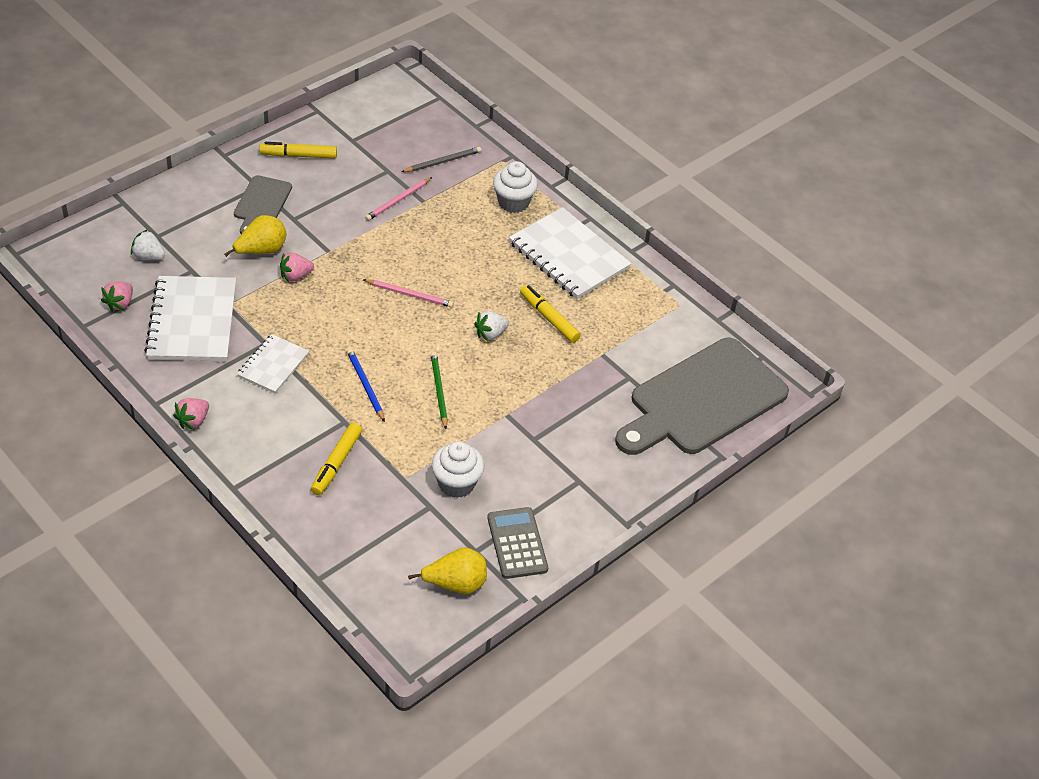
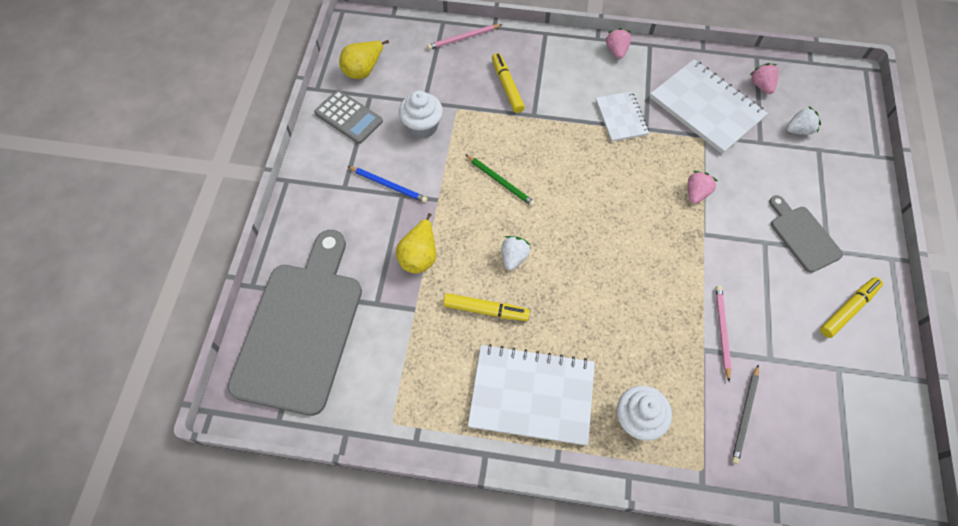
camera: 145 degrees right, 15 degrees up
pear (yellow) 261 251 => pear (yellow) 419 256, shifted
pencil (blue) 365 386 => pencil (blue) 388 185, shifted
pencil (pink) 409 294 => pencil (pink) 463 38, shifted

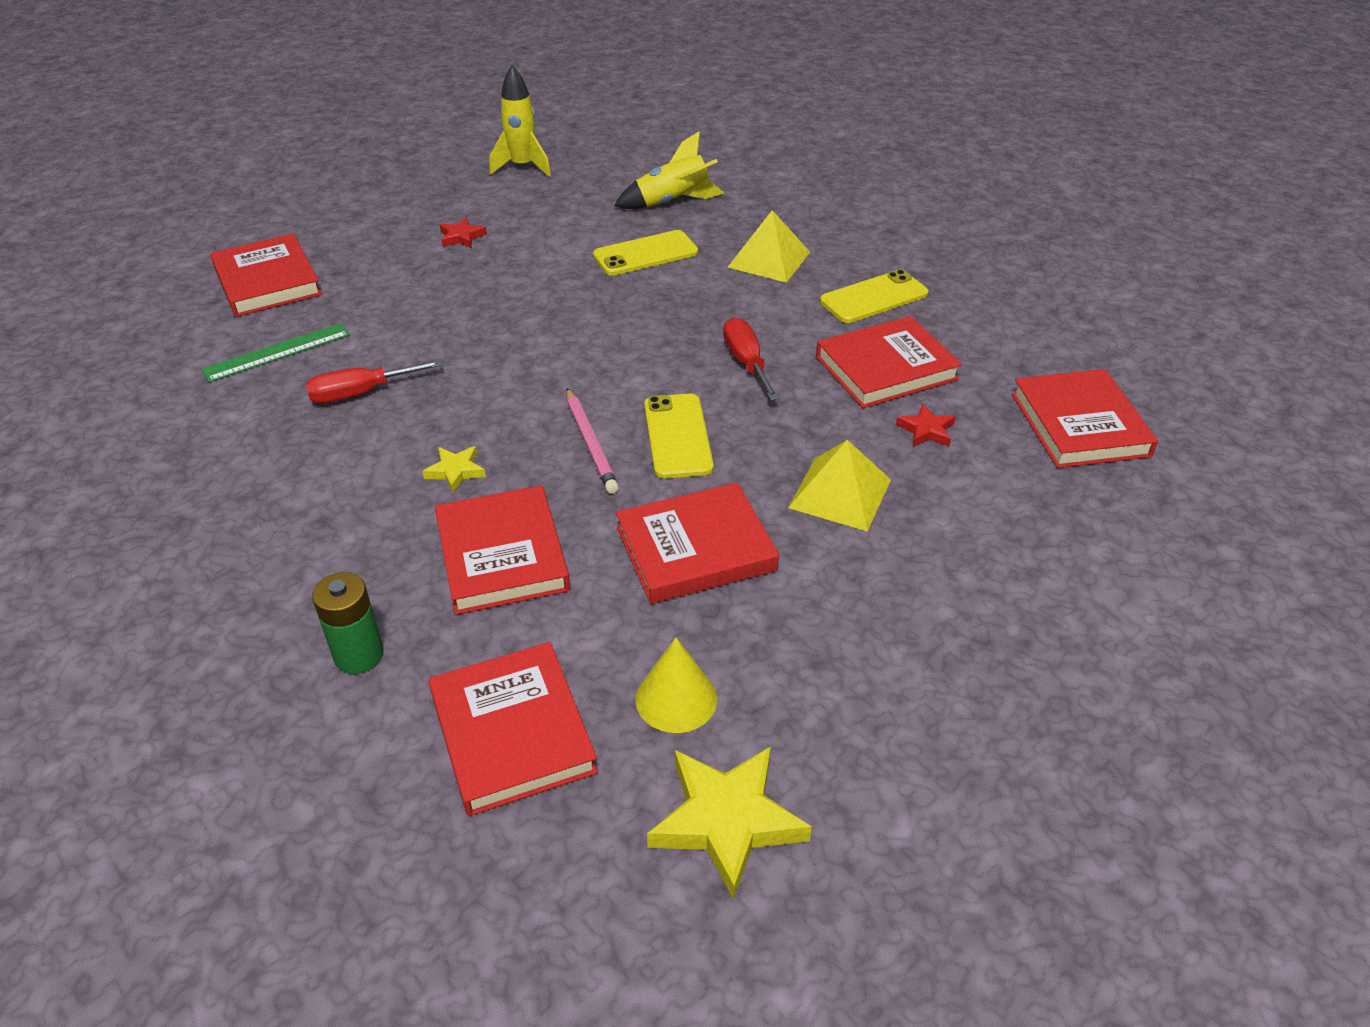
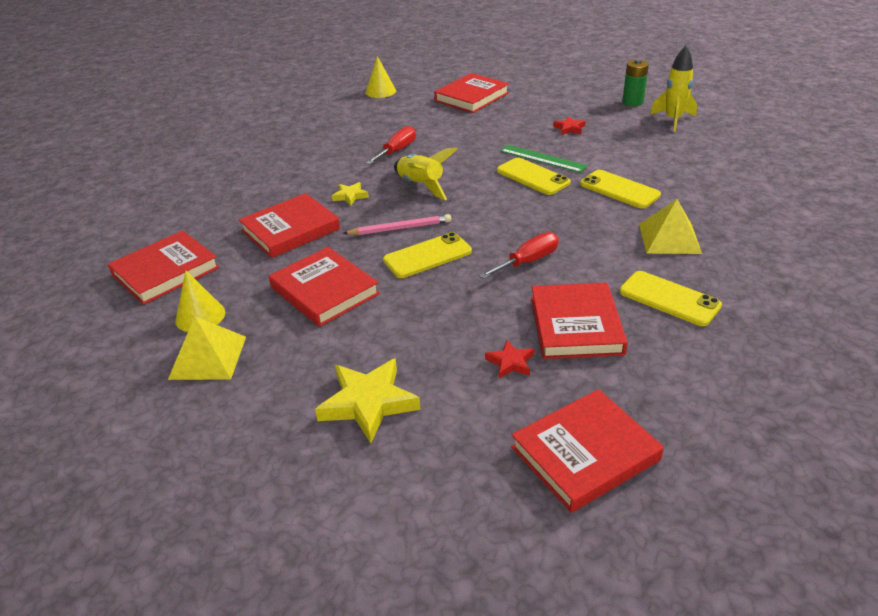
camera: 70 degrees right, 5 degrees down
nothing => cone (yellow) 380 91
nothing => phone (yellow) 532 177
ruler (green) 277 352 => ruler (green) 543 158, shifted
battery (green) 358 654 => battery (green) 632 102, shifted
rocket (yellow) 672 202 => rocket (yellow) 421 186, shifted
star (yellow) 726 821 => star (yellow) 368 403, shifted
pyramid (yellow) 840 493 => pyramid (yellow) 208 357, shifted
screwdriver (red) 360 393 => screwdriver (red) 397 151, 75 degrees clockwise
pencil (pink) 590 443 => pencil (pink) 400 228, 150 degrees counterclockwise
book (red) 886 368 => book (red) 576 325, 45 degrees clockwise

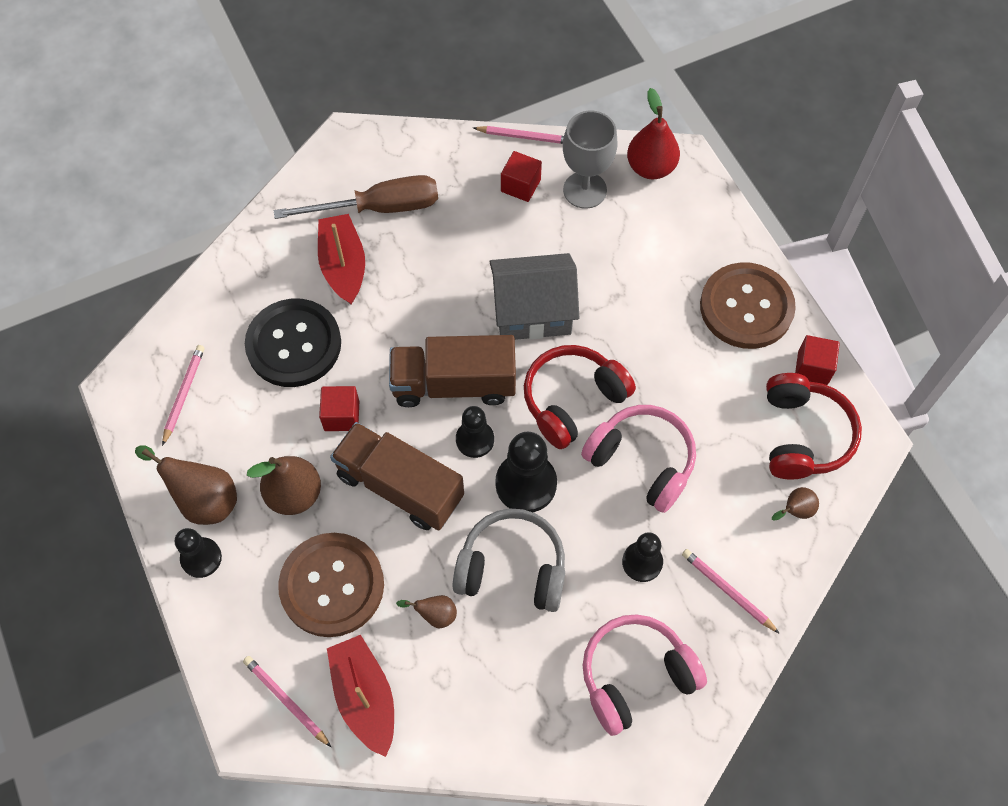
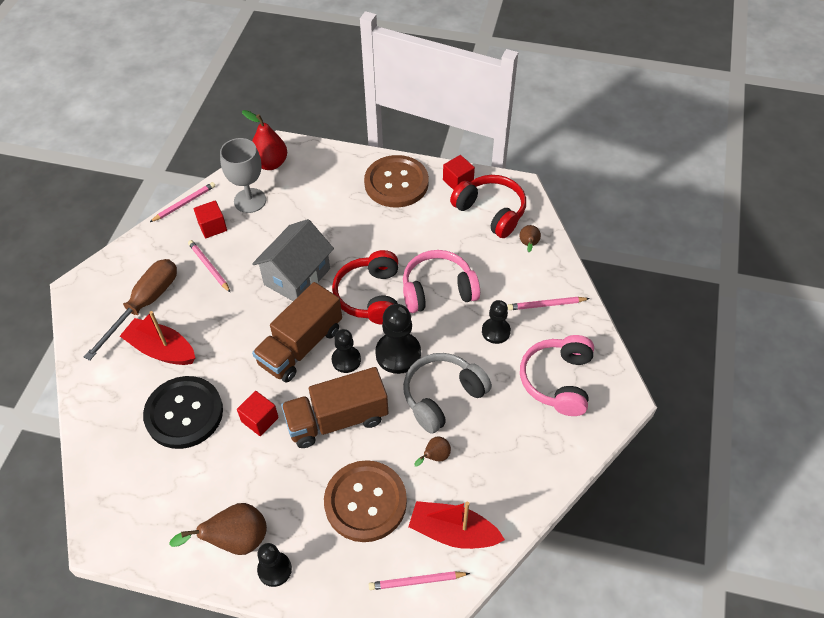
camera: 50 degrees left, 10 degrees down
pear (brown) 294 494 => nothing
pencil (pink) 184 394 => pencil (pink) 209 267, shifted

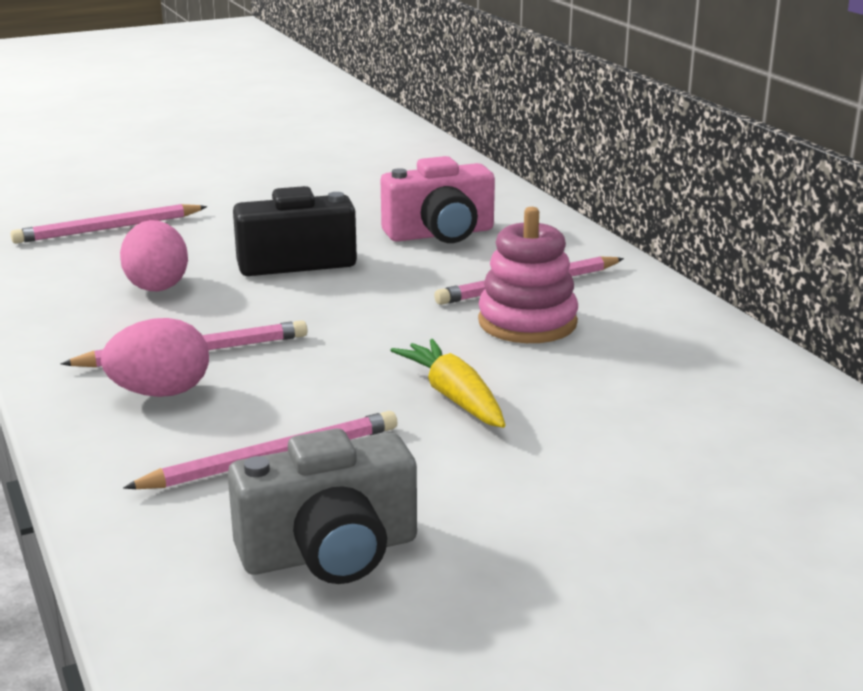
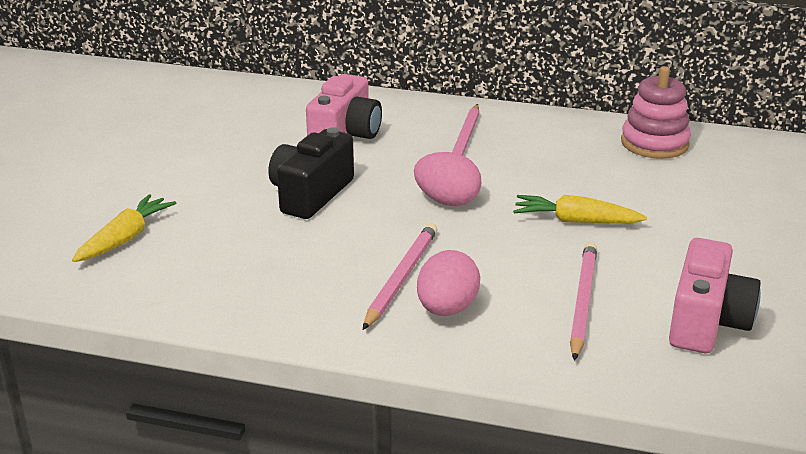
camera: 50 degrees left, 5 degrees up
egg (pink) 157 285 => egg (pink) 447 201, shifted
stacking toy (pink) 527 322 => stacking toy (pink) 654 143, shifted
pencil (pink) 108 229 => carrot (yellow) 125 238
camera (grey) 330 552 => camera (pink) 706 322

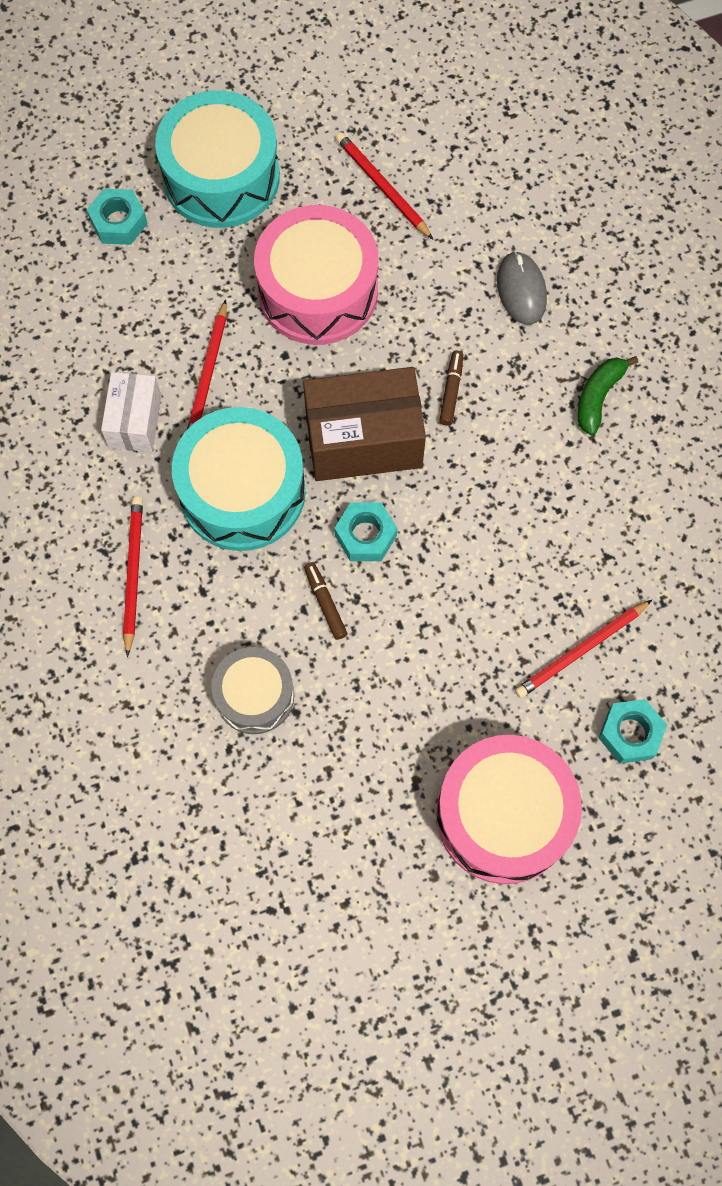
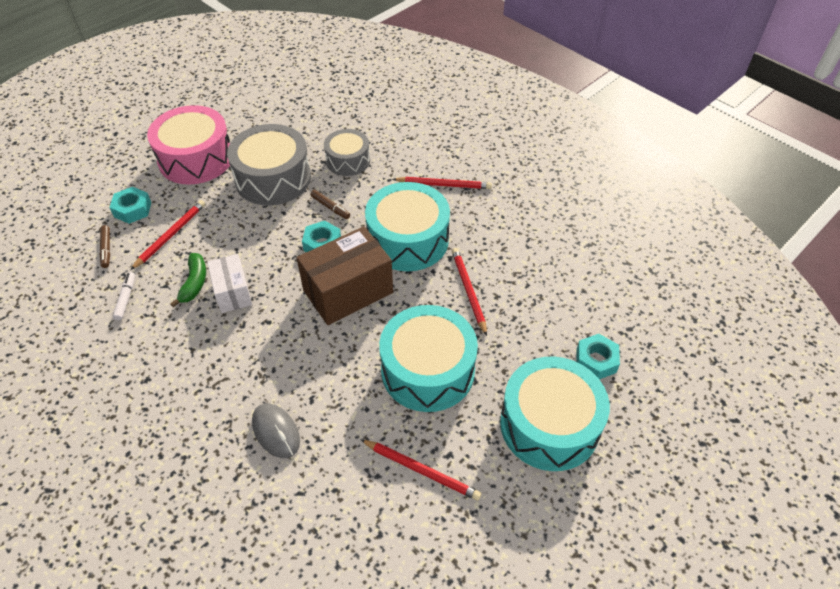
camera: 155 degrees right, 20 degrees down
nothing => marker (white) 126 299
nothing => drum (grey) 273 178
box (white) 135 421 => box (white) 233 292, shifted
marker (brown) 451 391 => marker (brown) 106 249, shifted
banana (green) 598 397 => banana (green) 194 283, shifted
drum (pink) 318 291 => drum (turquoise) 428 370
pencil (red) 133 573 => pencil (red) 444 185, 60 degrees counterclockwise

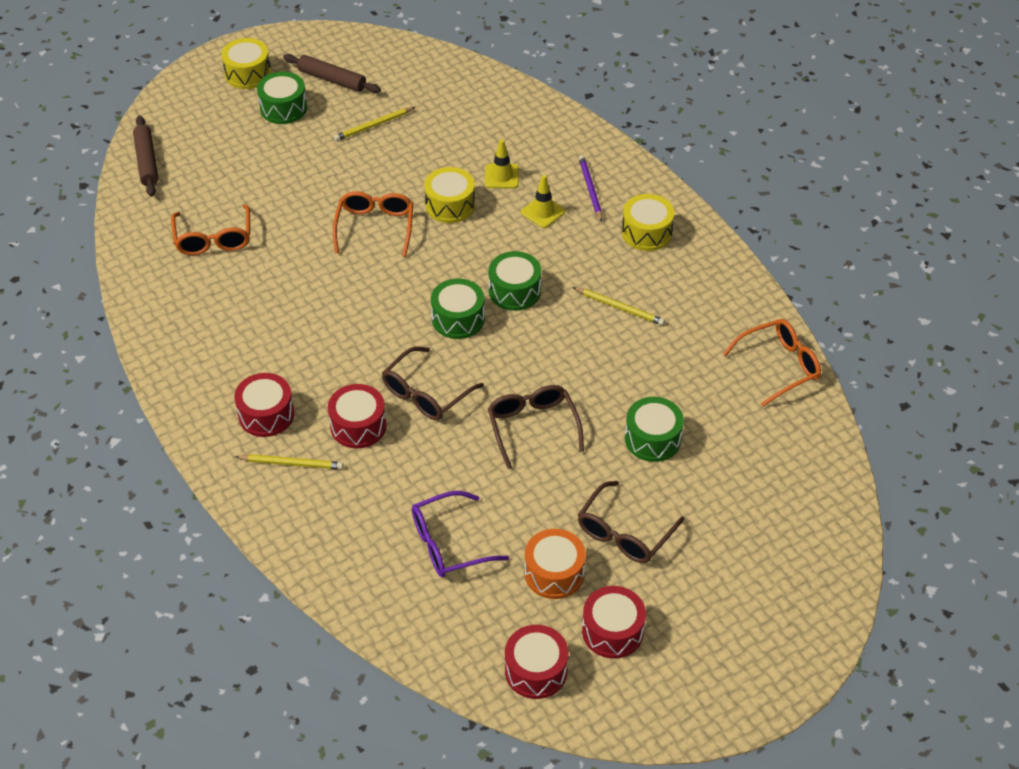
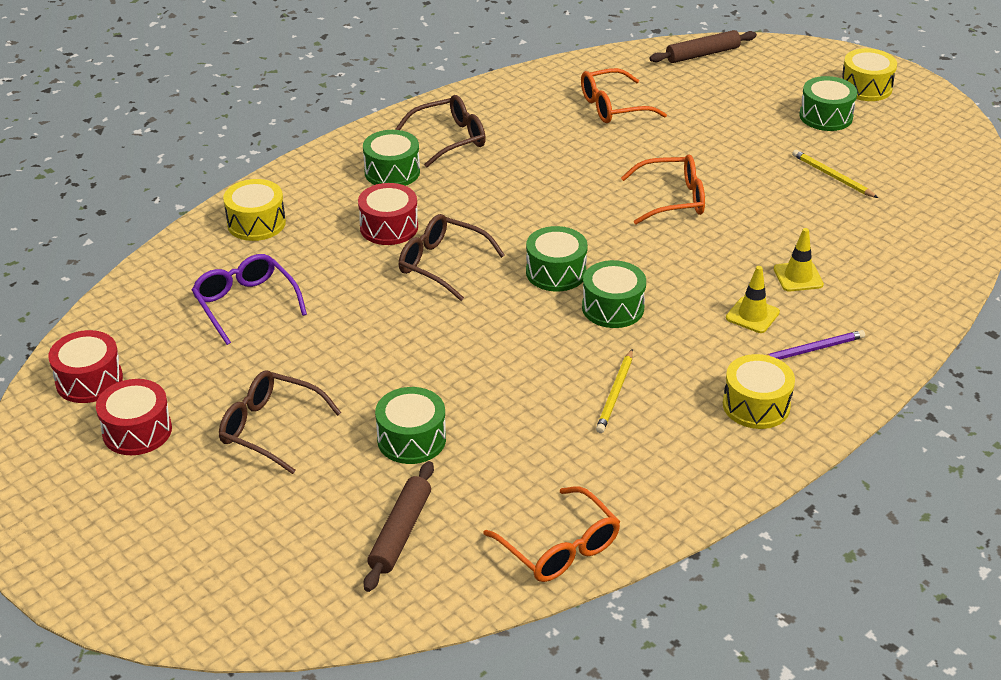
camera: 80 degrees right, 10 degrees down
pencil (yellow) 291 463 => nothing
drum (orange) 554 573 => nothing
rolling pin (brown) 332 79 => rolling pin (brown) 400 533, shifted
drum (yellow) 450 205 => drum (yellow) 256 223, shifted
glasses (brown) 533 427 => glasses (brown) 449 139, shifted
drum (red) 266 415 => drum (green) 392 172

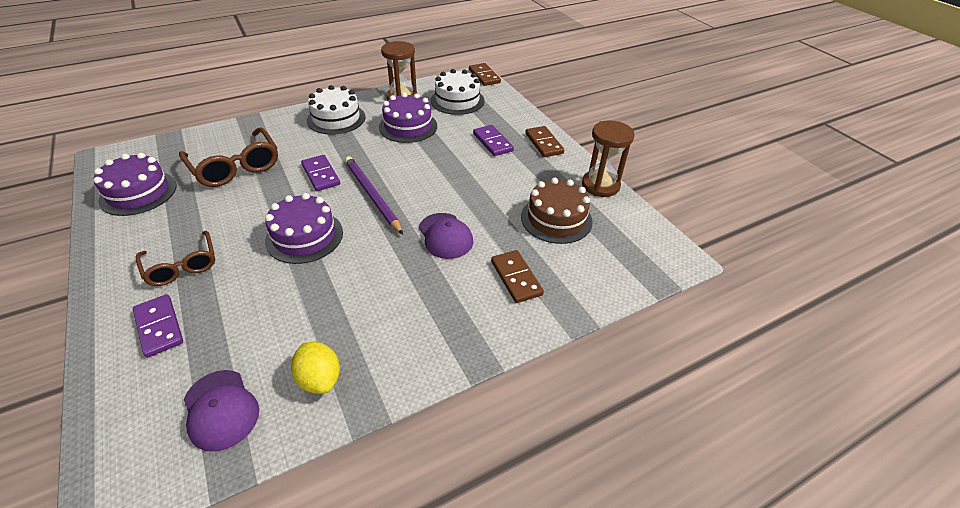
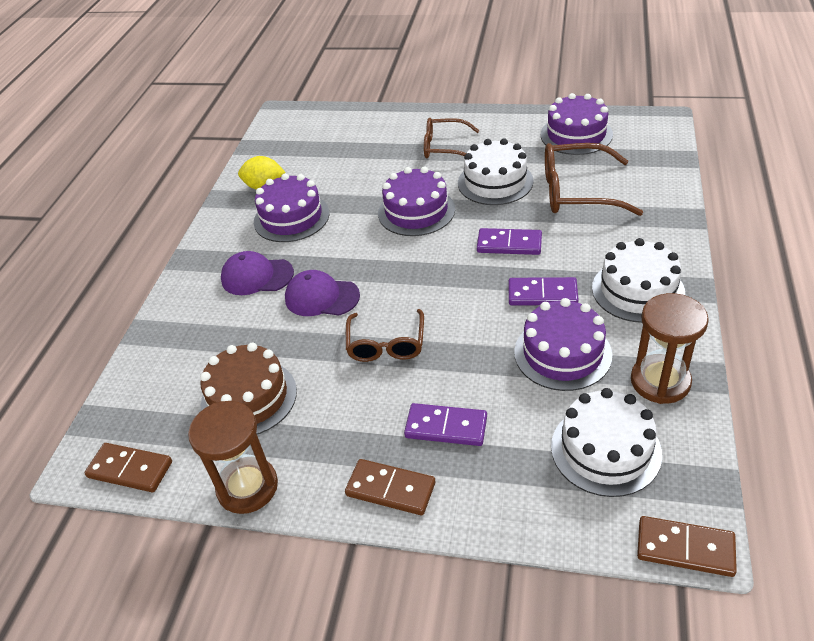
camera: 135 degrees right, 0 degrees up
pencil (purple) 372 195 => nothing
nothing => cake (purple) 291 217
nothing => glasses (brown) 386 344
nothing => cake (white) 495 182
domino (purple) 159 327 => domino (purple) 542 294, shifted
cap (purple) 221 409 => cap (purple) 257 276, shifted
domino (brown) 516 278 => domino (brown) 130 469, shifted

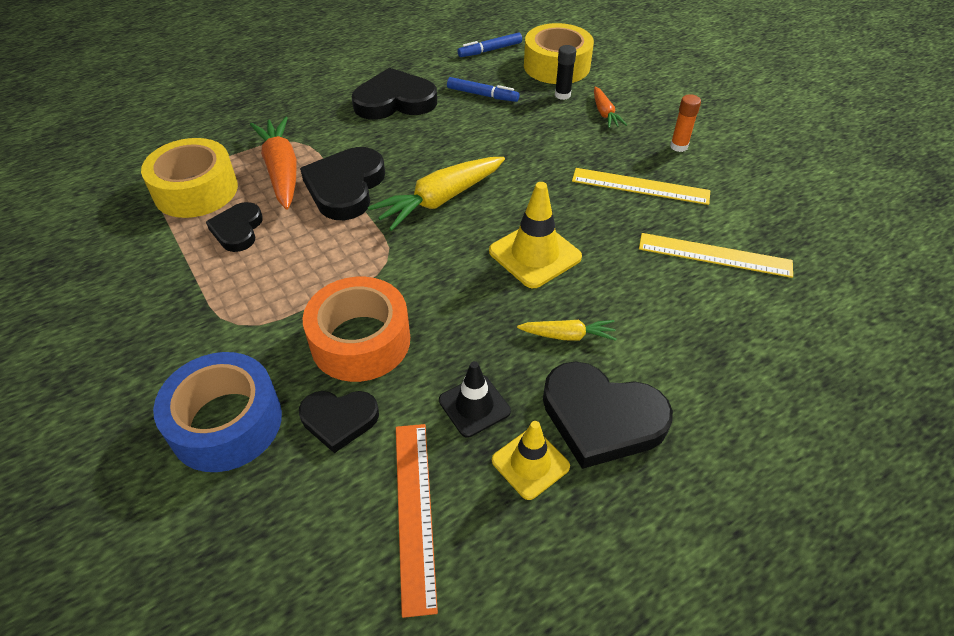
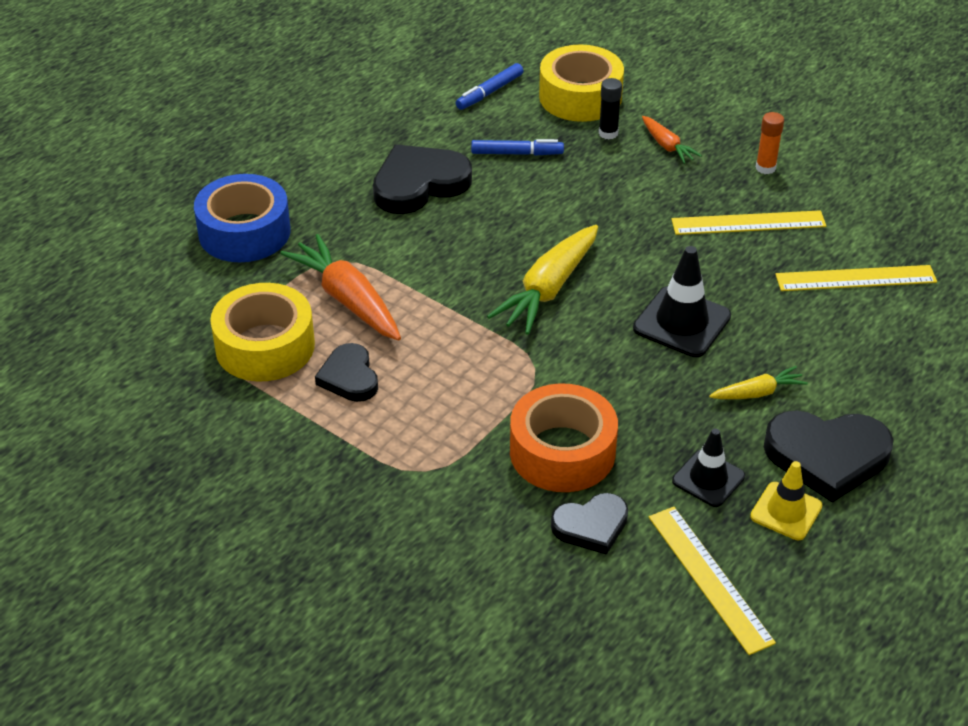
camera: 20 degrees left, 5 degrees down
heart (black) 345 187 => nothing
tape (blue) 226 423 => tape (blue) 244 232, shifted
ruler (orange) 414 512 => ruler (yellow) 709 578
traffic cone (yellow) 535 254 => traffic cone (black) 682 322

